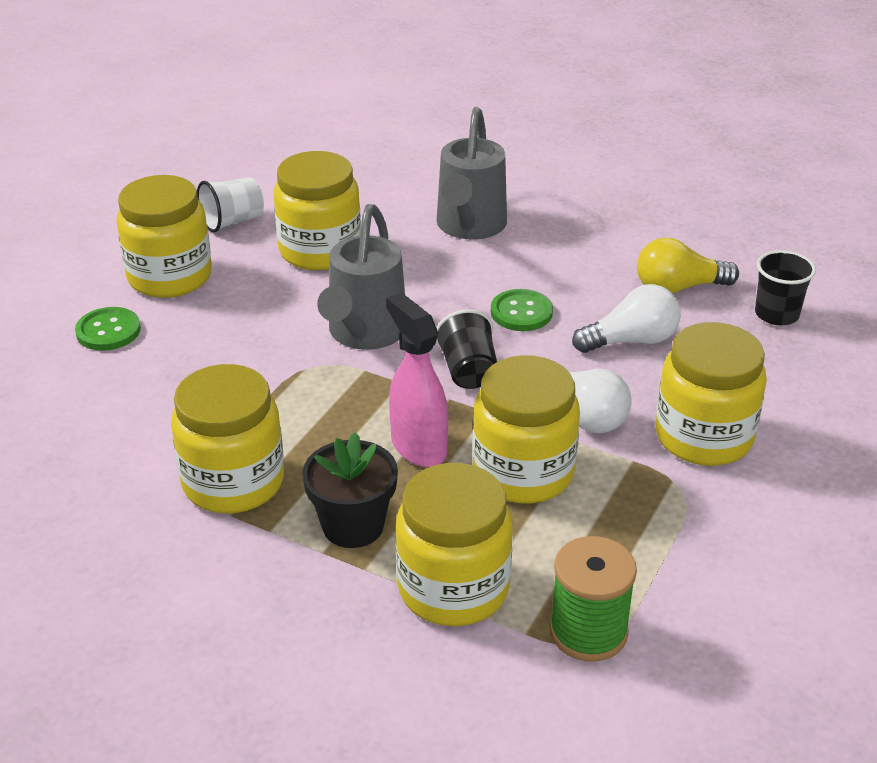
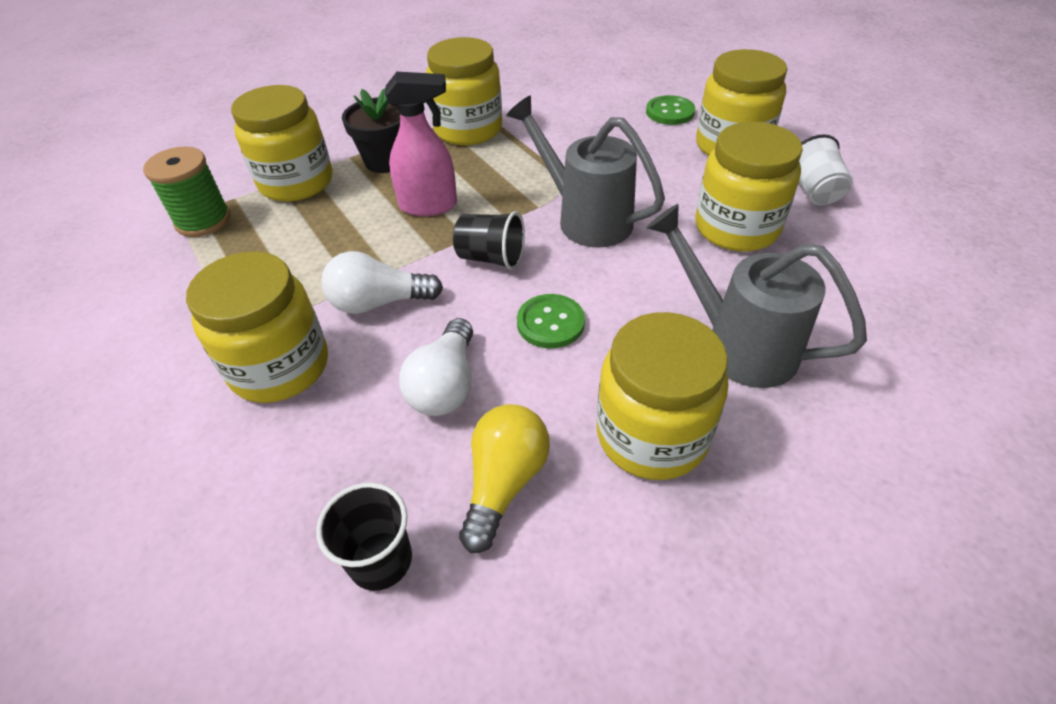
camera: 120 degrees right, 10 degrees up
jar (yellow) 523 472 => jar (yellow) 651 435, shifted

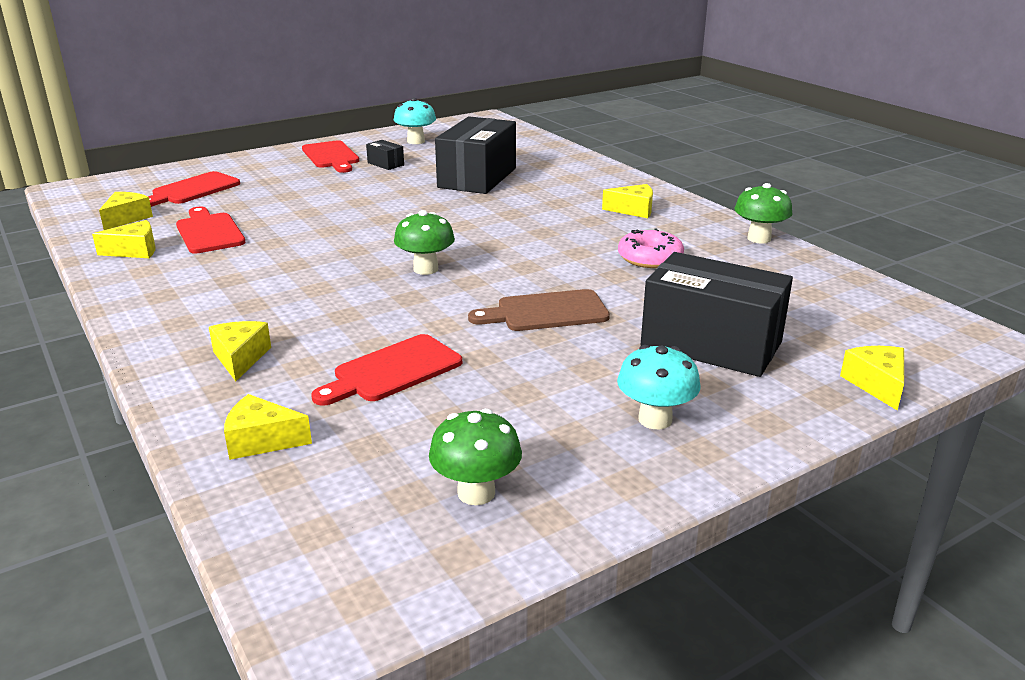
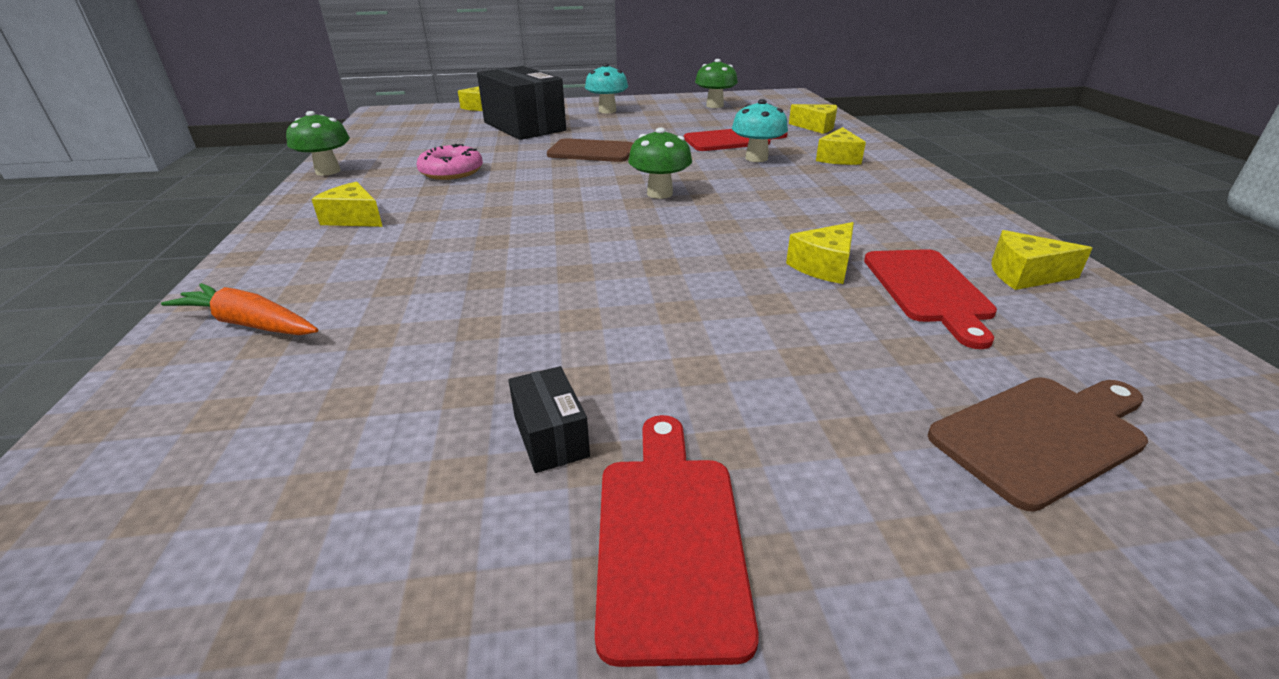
camera: 155 degrees left, 5 degrees up
box (black) 477 178 => nothing
nothing => carrot (orange) 249 324
cheese (yellow) 126 218 => cheese (yellow) 824 266, shifted
mushroom (turquoise) 416 141 => mushroom (turquoise) 756 158, shifted
cutting board (red) 192 190 => cutting board (brown) 1043 435

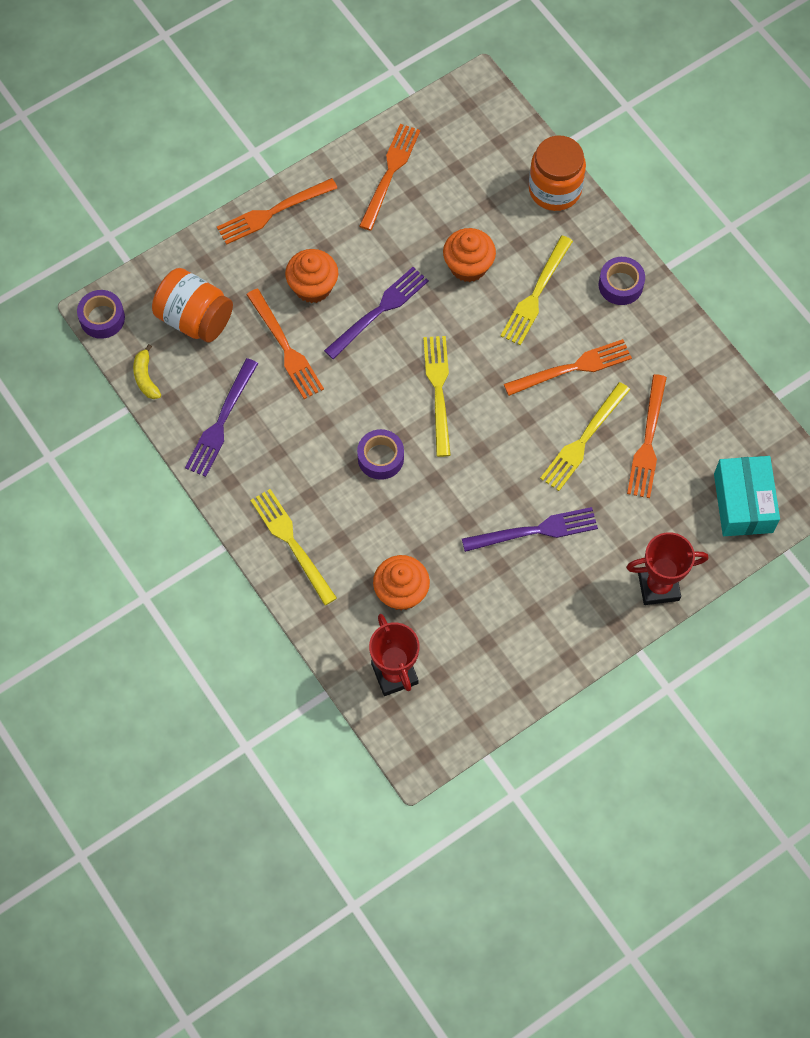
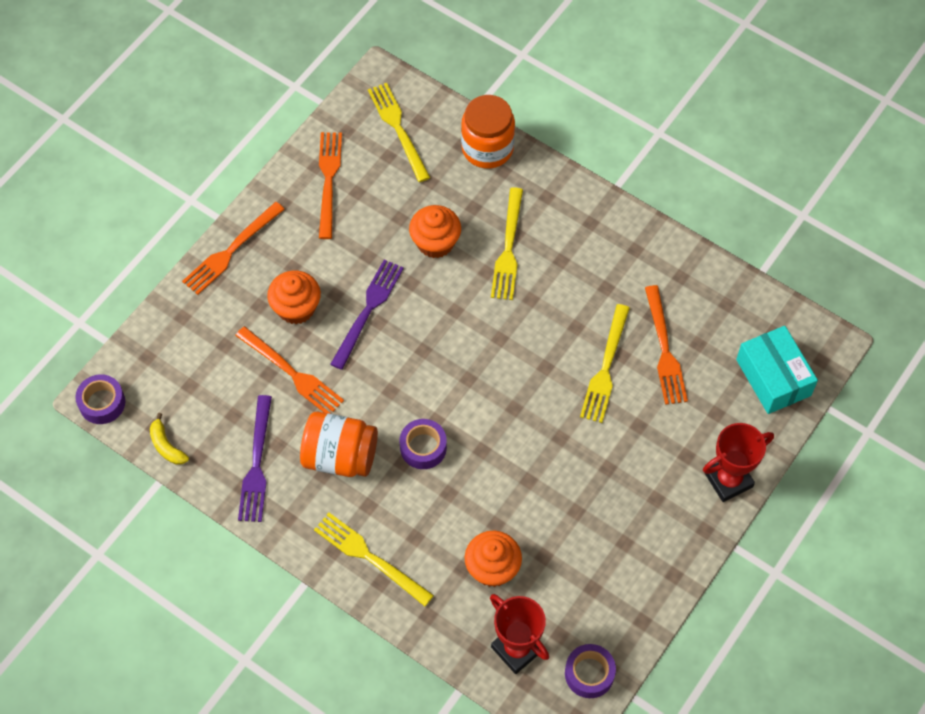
camera: 20 degrees left, 5 degrees down
fork (purple) 535 531 => nothing
fork (orange) 572 368 => nothing
jar (orange) 195 318 => jar (orange) 340 456, shifted
fork (yellow) 438 390 => fork (yellow) 398 128, shifted
tape (purple) 620 285 => tape (purple) 589 673, shifted

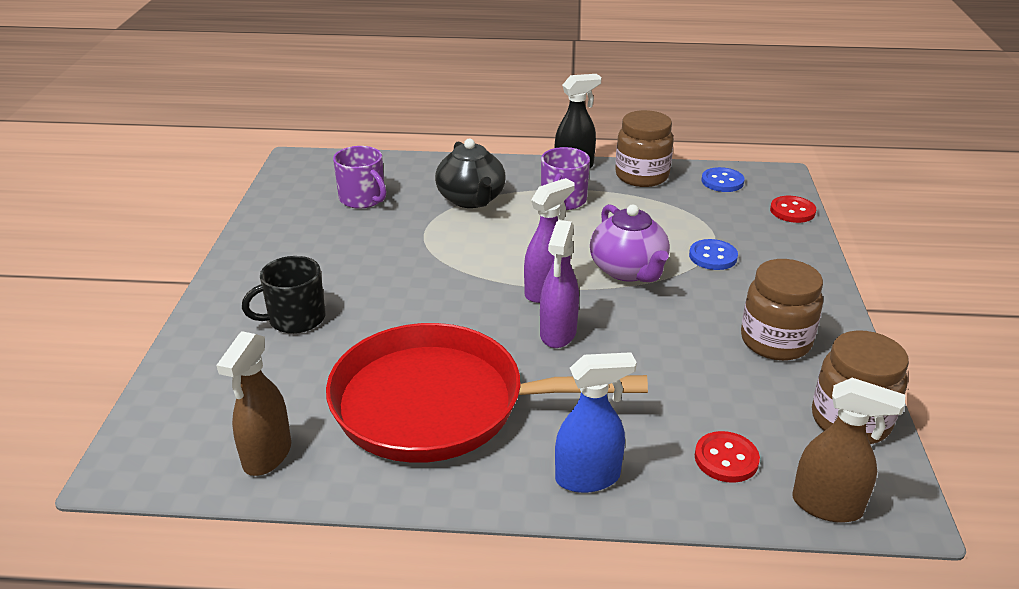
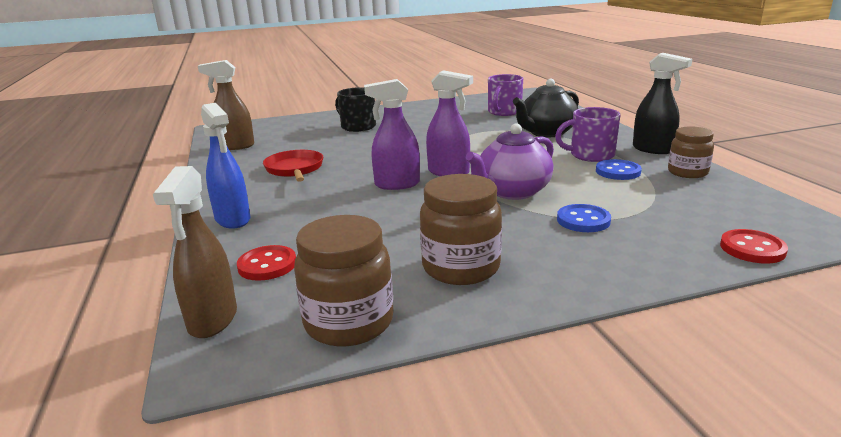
camera: 70 degrees right, 10 degrees down
button (blue) 722 181 => button (blue) 618 171, shifted
pan (red) 438 404 => pan (red) 294 169, x0.46
jar (brown) 642 176 => jar (brown) 687 172, x0.66

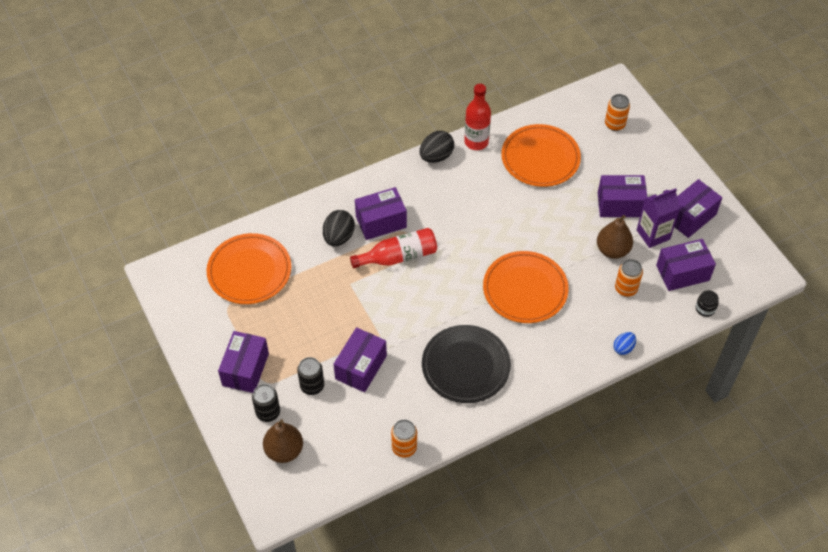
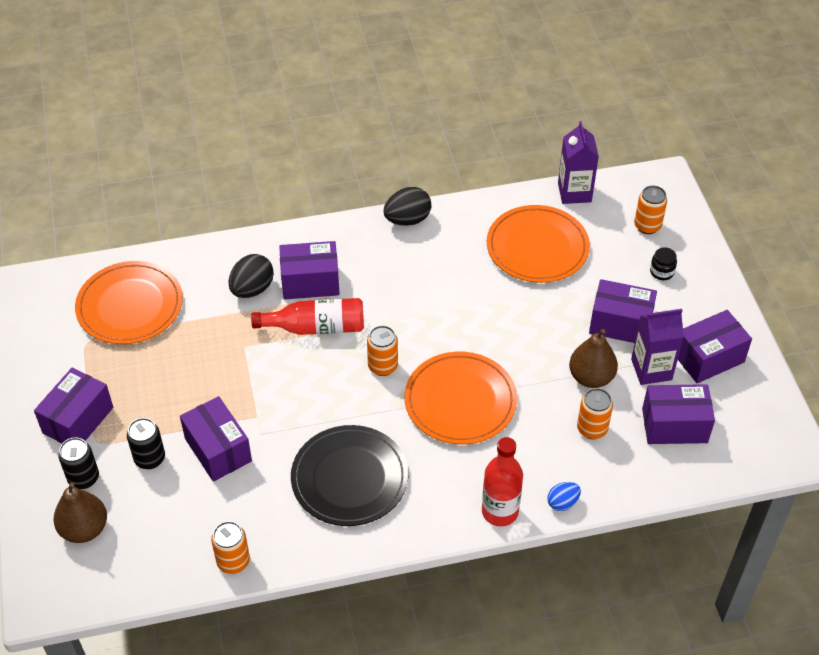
camera: 15 degrees right, 5 degrees down
nothing => can (orange) 383 366
nothing => carton (purple) 574 192
bottle (red) 476 142 => bottle (red) 500 511, shifted
jar (black) 705 308 => jar (black) 661 272, shifted
box (purple) 361 367 => box (purple) 218 450, 75 degrees counterclockwise

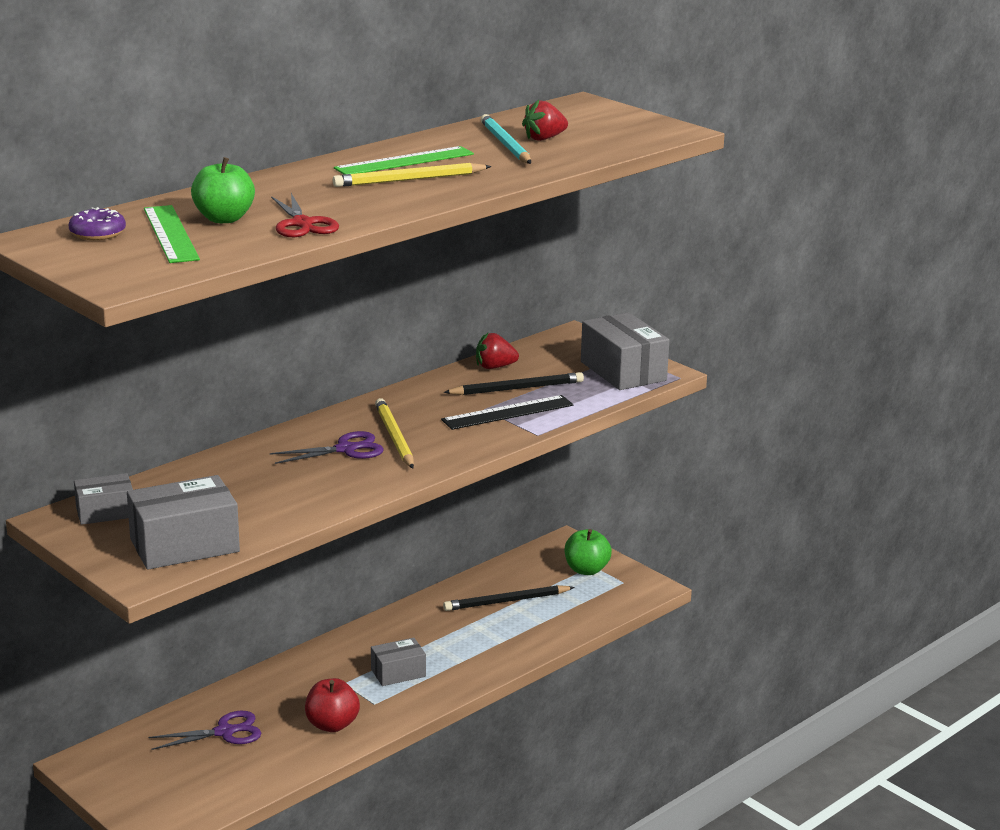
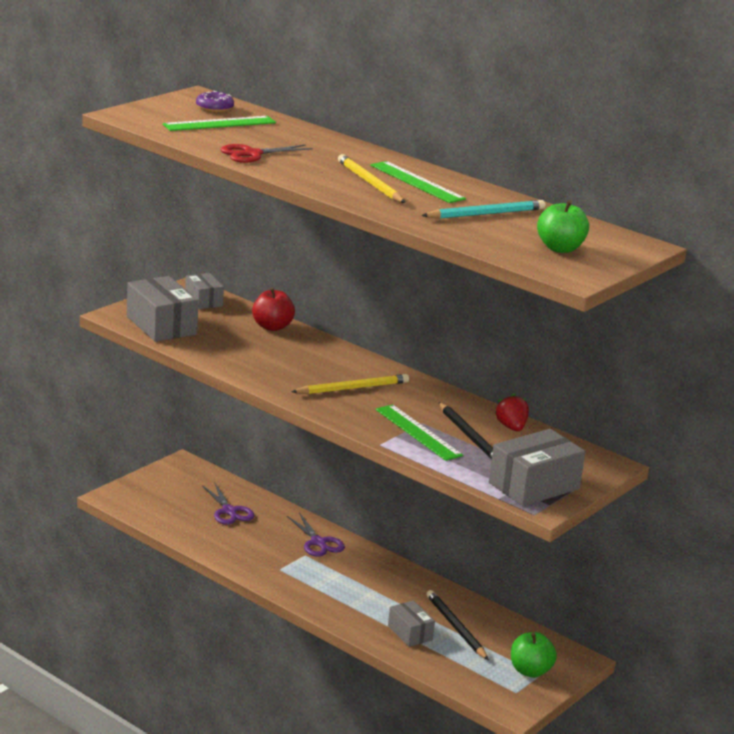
camera: 80 degrees right, 0 degrees up
strawberry (red) 544 138 => nothing
apple (green) 224 219 => apple (green) 560 248, shifted
scissors (purple) 346 449 => scissors (purple) 318 543, shifted
apple (red) 332 725 => apple (red) 272 327, shifted
box (grey) 398 673 => box (grey) 410 633, shifted
ruler (black) 508 413 => ruler (green) 418 432

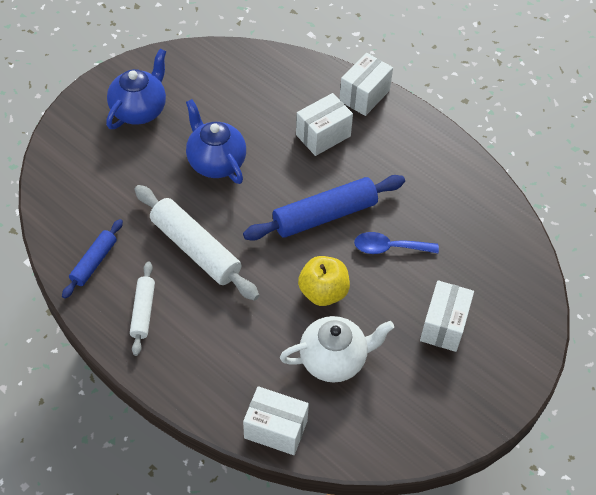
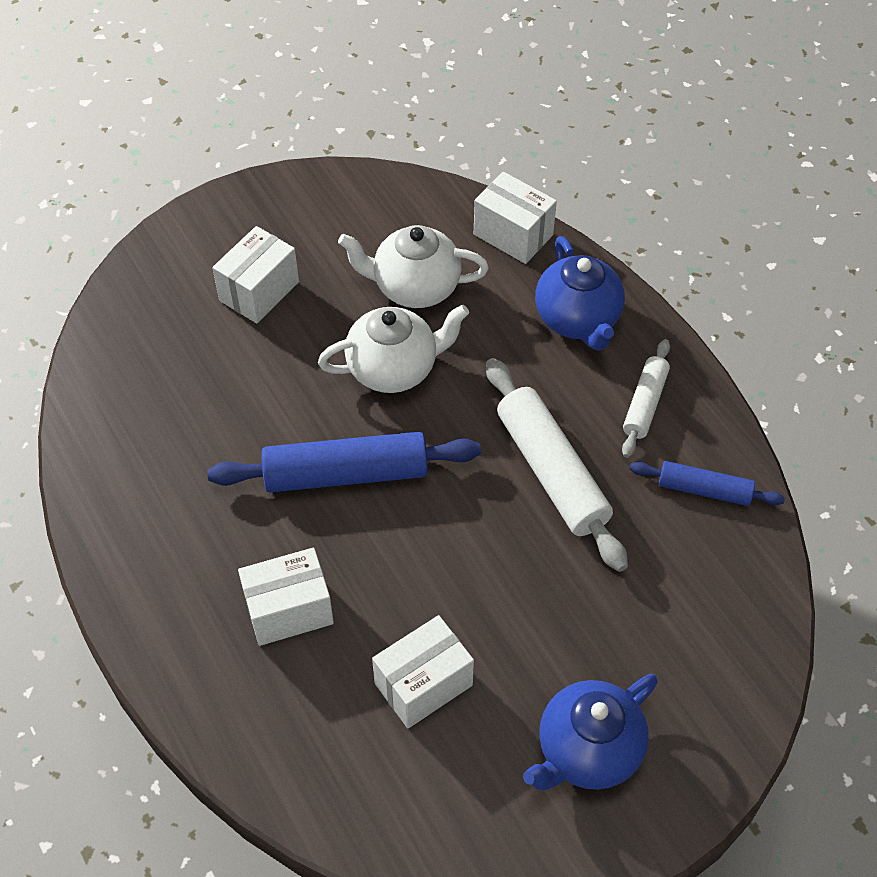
camera: 160 degrees left, 0 degrees up
spoon (blue) 389 247 => nothing
teapot (blue) 216 162 => teapot (blue) 578 320, shifted
box (white) 364 95 => box (white) 423 684, shifted
apple (yellow) 323 292 => teapot (white) 394 368
rolling pin (blue) 94 262 => rolling pin (blue) 704 490, 60 degrees clockwise

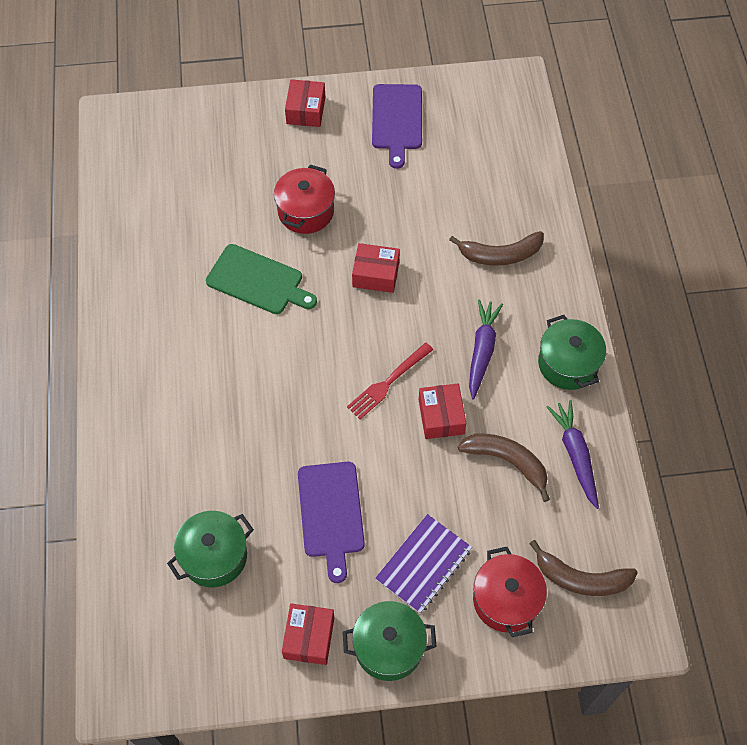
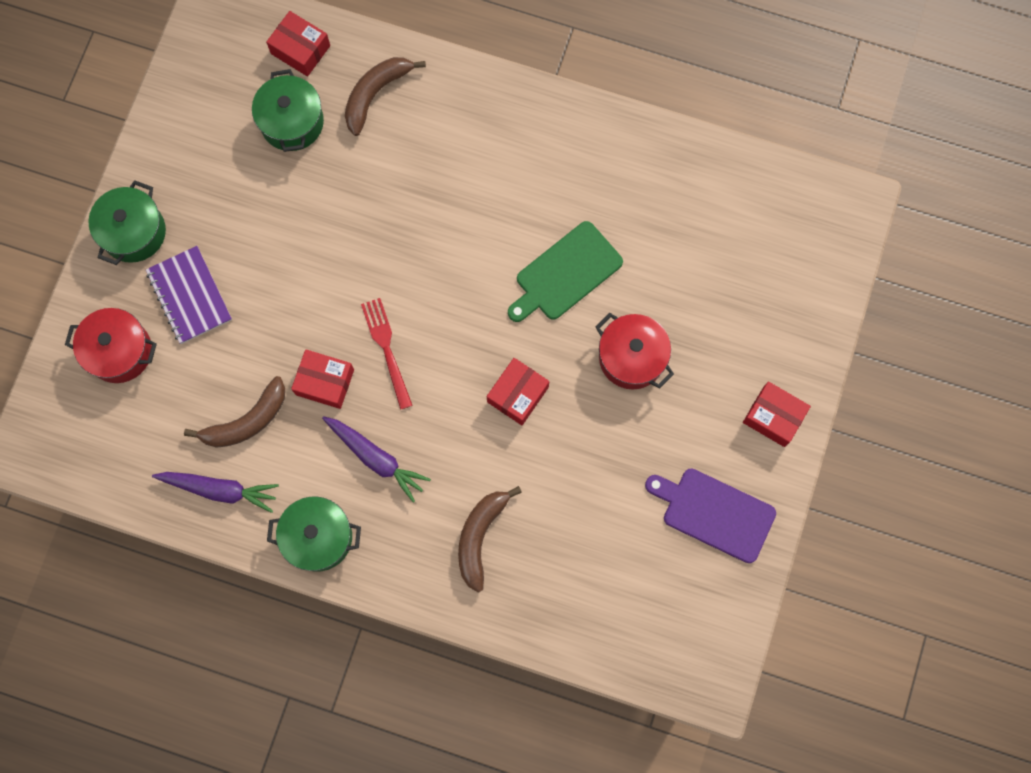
camera: 115 degrees right, 15 degrees up
cutting board (purple) 331 514 => nothing
box (red) 309 637 => box (red) 300 49, shifted
banana (brown) 581 578 => banana (brown) 375 94, shifted

